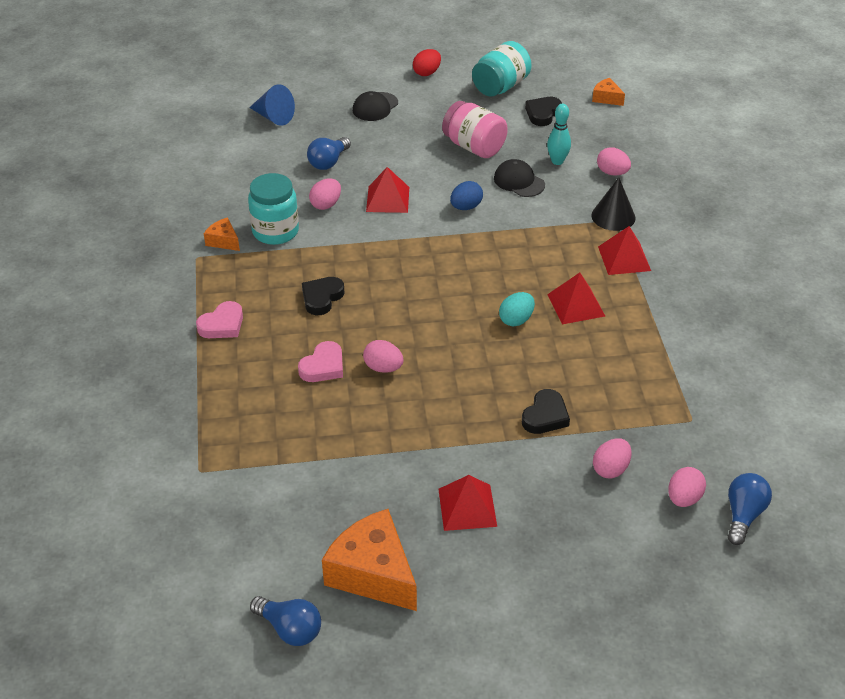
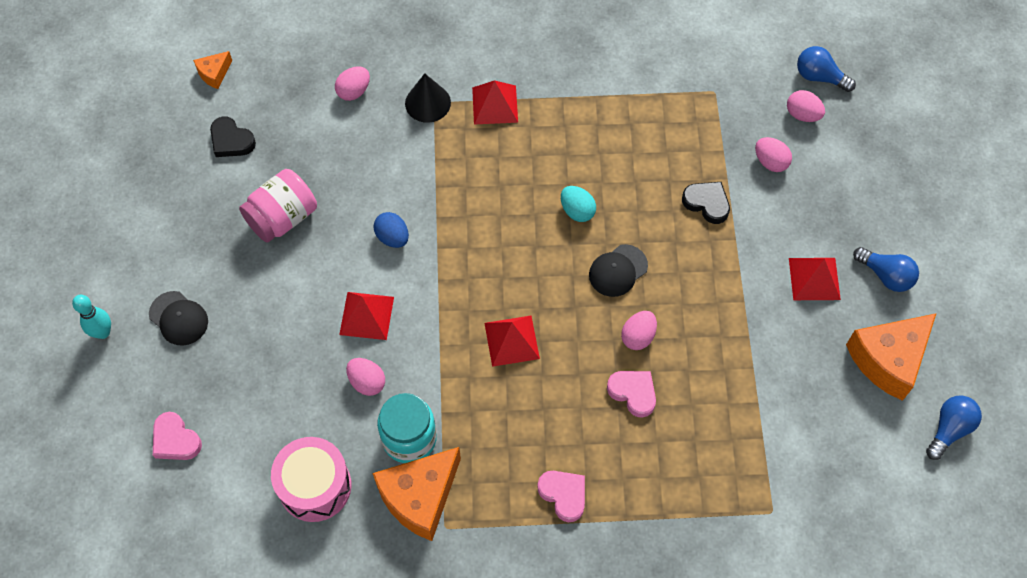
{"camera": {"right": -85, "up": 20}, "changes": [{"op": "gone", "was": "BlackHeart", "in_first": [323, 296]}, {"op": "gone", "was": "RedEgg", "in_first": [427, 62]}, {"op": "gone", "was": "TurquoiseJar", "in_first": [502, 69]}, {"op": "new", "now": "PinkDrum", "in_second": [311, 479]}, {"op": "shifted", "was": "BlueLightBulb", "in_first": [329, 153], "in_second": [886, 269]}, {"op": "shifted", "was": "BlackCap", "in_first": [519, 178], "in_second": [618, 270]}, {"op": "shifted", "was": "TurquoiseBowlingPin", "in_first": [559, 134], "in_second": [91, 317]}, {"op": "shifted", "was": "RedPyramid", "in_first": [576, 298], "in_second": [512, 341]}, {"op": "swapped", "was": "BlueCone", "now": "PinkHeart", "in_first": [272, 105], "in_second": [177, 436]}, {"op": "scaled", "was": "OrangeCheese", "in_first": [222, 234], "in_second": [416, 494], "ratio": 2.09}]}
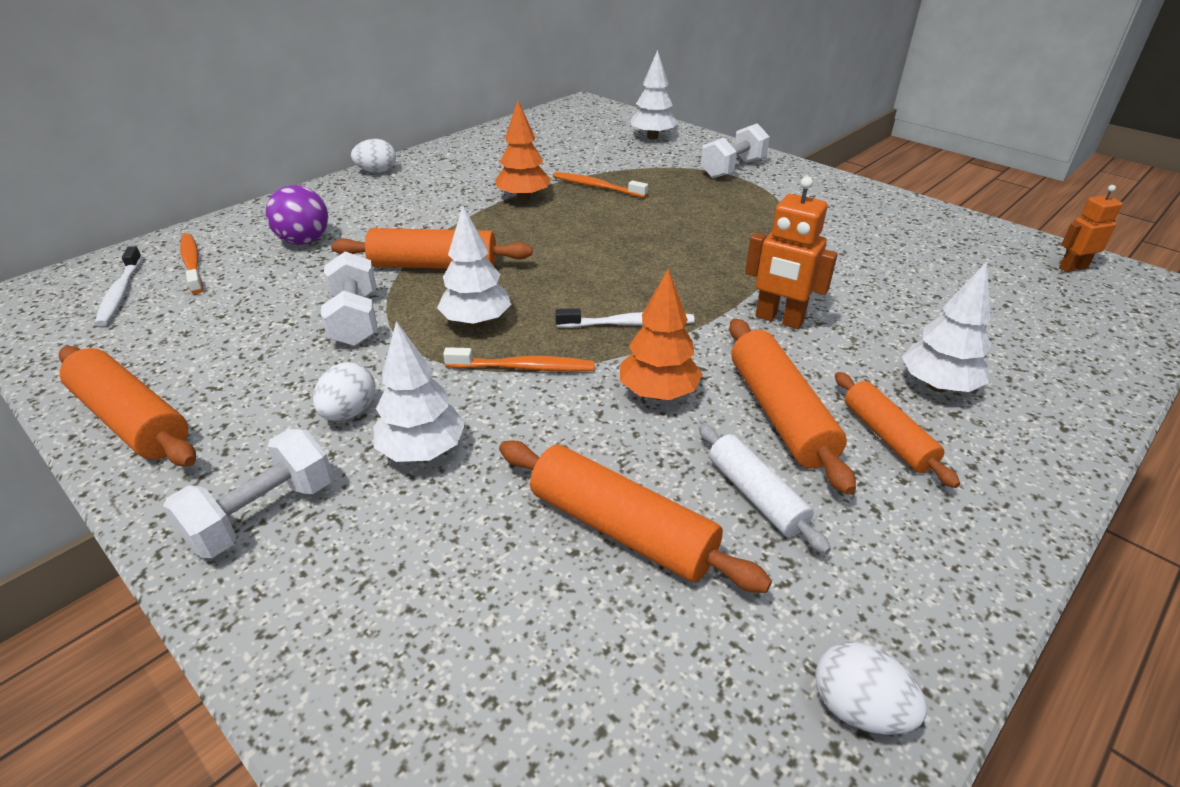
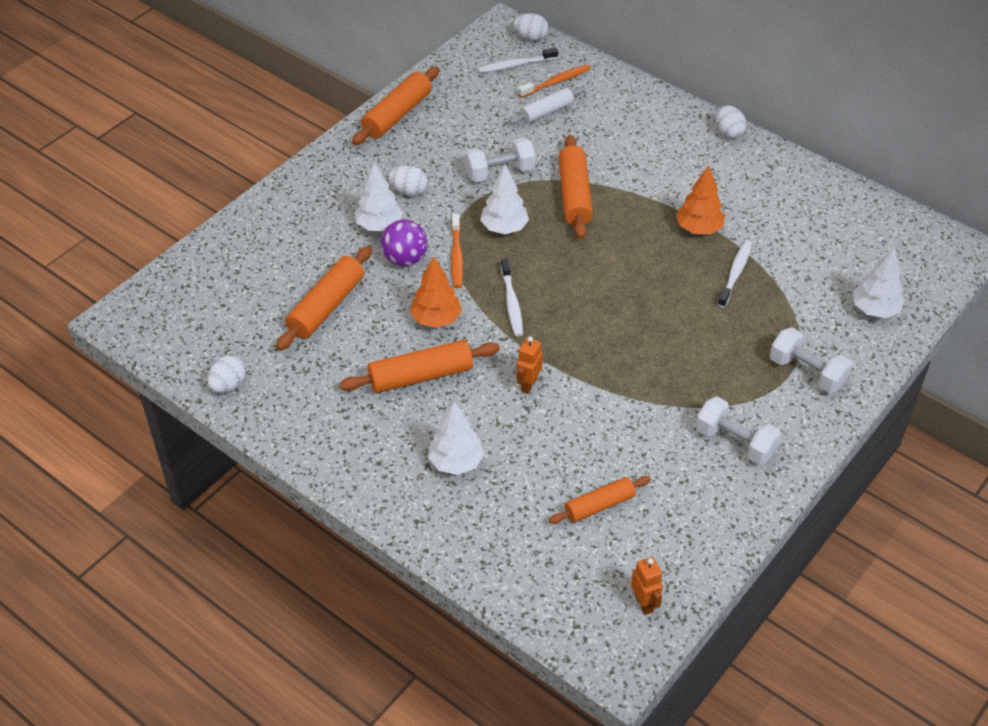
{"camera": {"right": 85, "up": 10}, "changes": [{"op": "new", "now": "WhiteEgg", "in_second": [530, 27]}, {"op": "shifted", "was": "WhiteDumbbell", "in_first": [248, 493], "in_second": [738, 431]}, {"op": "shifted", "was": "PurpleBall", "in_first": [297, 215], "in_second": [404, 243]}, {"op": "shifted", "was": "WhiteRollingPin", "in_first": [765, 489], "in_second": [547, 105]}, {"op": "shifted", "was": "OrangeRollingPin", "in_first": [897, 430], "in_second": [600, 500]}, {"op": "repainted", "was": "OrangeToothbrush", "now": "WhiteToothbrush", "in_first": [600, 185], "in_second": [735, 274]}, {"op": "scaled", "was": "OrangeRobot", "in_first": [791, 252], "in_second": [529, 365], "ratio": 0.65}]}
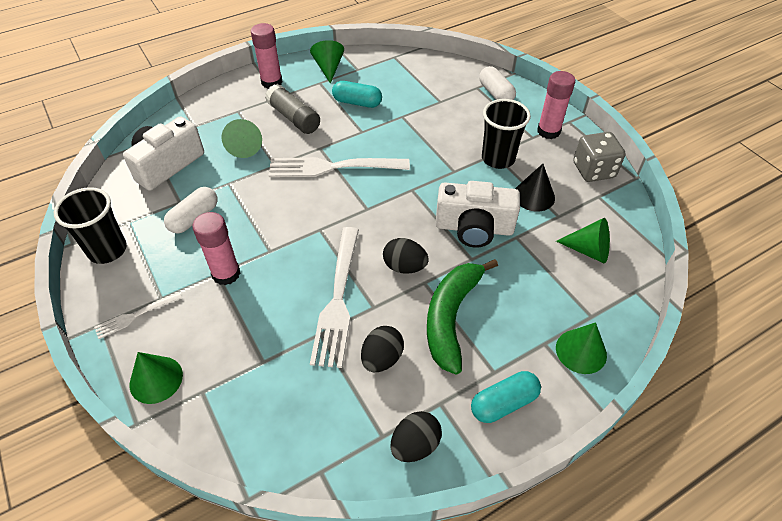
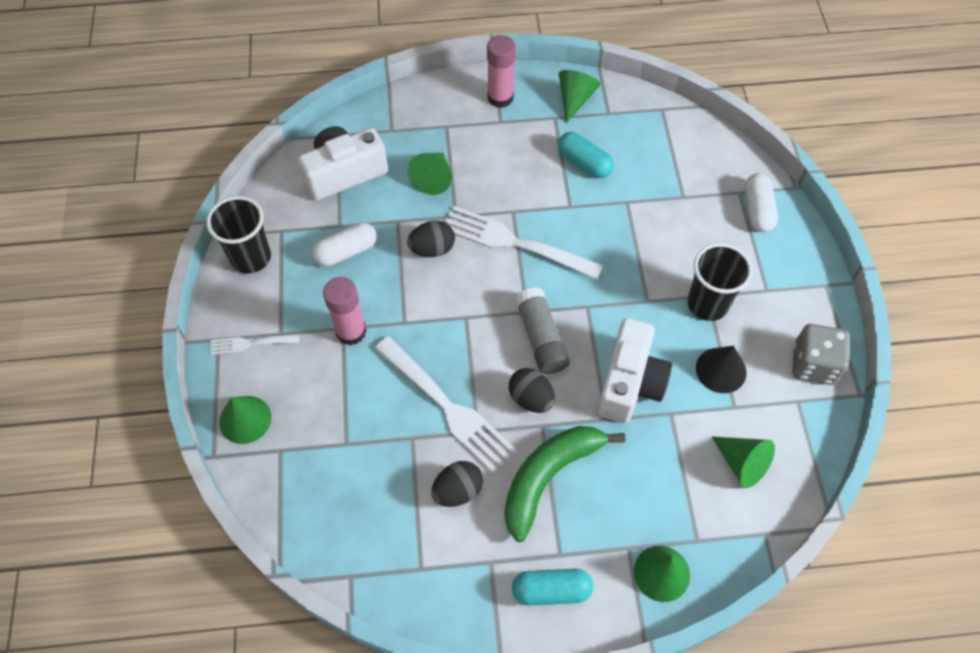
{"camera": {"right": 25, "up": 10}, "changes": [{"op": "gone", "was": "PinkGlueStick", "in_first": [556, 105]}, {"op": "shifted", "was": "GreyGlueStick", "in_first": [292, 109], "in_second": [542, 331]}, {"op": "shifted", "was": "BlackEgg", "in_first": [416, 436], "in_second": [431, 239]}, {"op": "rotated", "was": "WhiteFork", "in_first": [334, 297], "in_second": [446, 405], "clockwise": -75}, {"op": "rotated", "was": "WhiteCamera", "in_first": [478, 214], "in_second": [634, 370], "clockwise": -105}]}
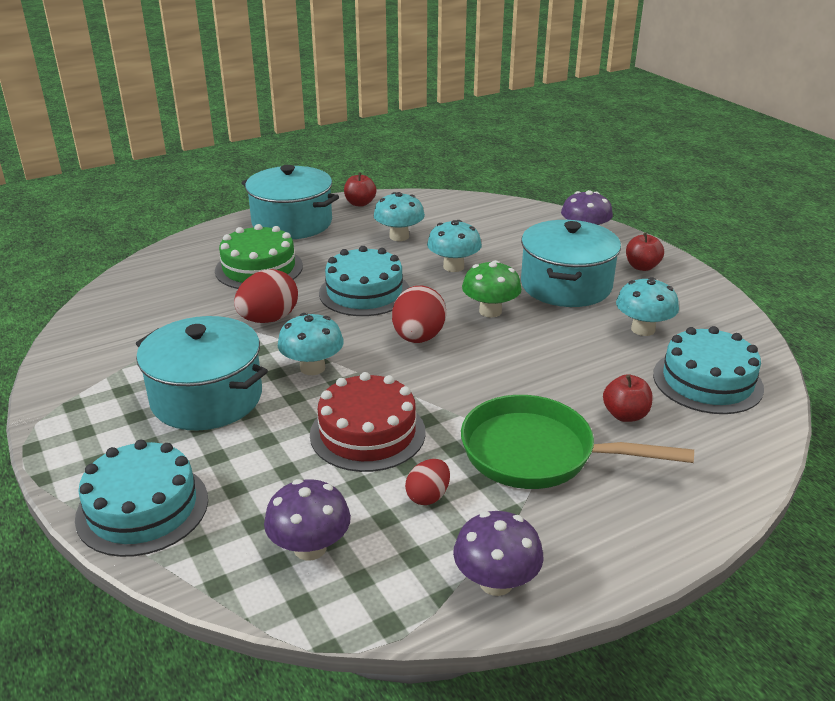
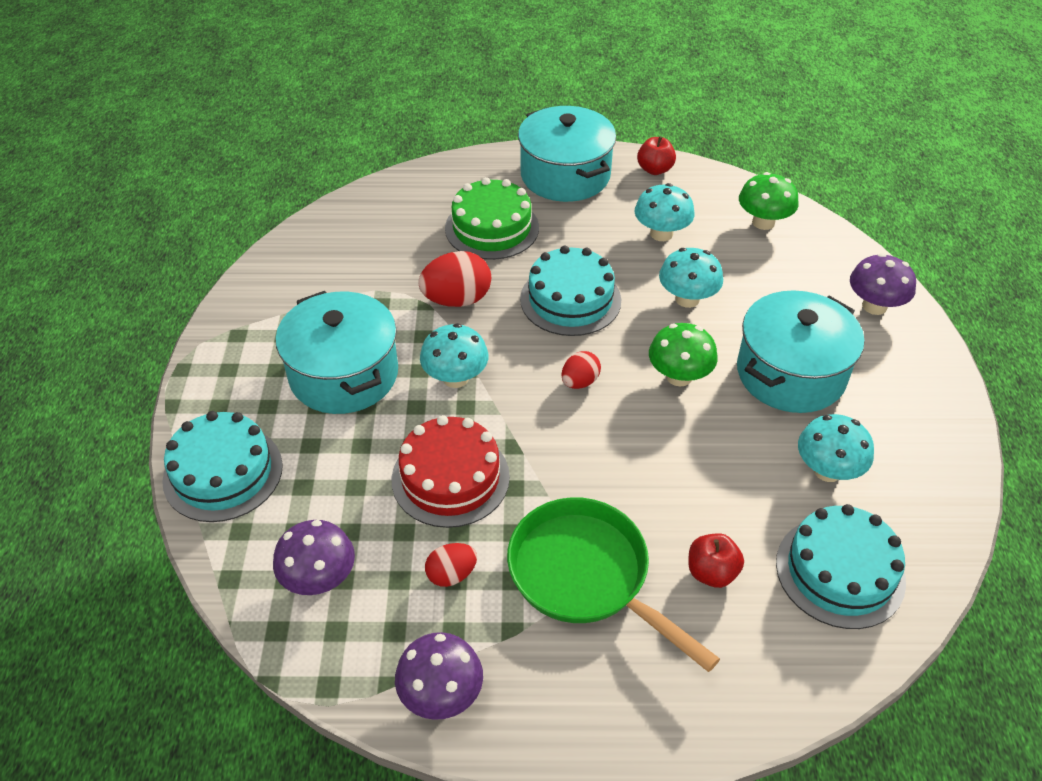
{"camera": {"right": 30, "up": 15}, "changes": [{"op": "gone", "was": "RedApple", "in_first": [645, 252]}, {"op": "new", "now": "GreenMushroom", "in_second": [768, 201]}, {"op": "scaled", "was": "RedEgg", "in_first": [419, 314], "in_second": [581, 370], "ratio": 0.59}]}
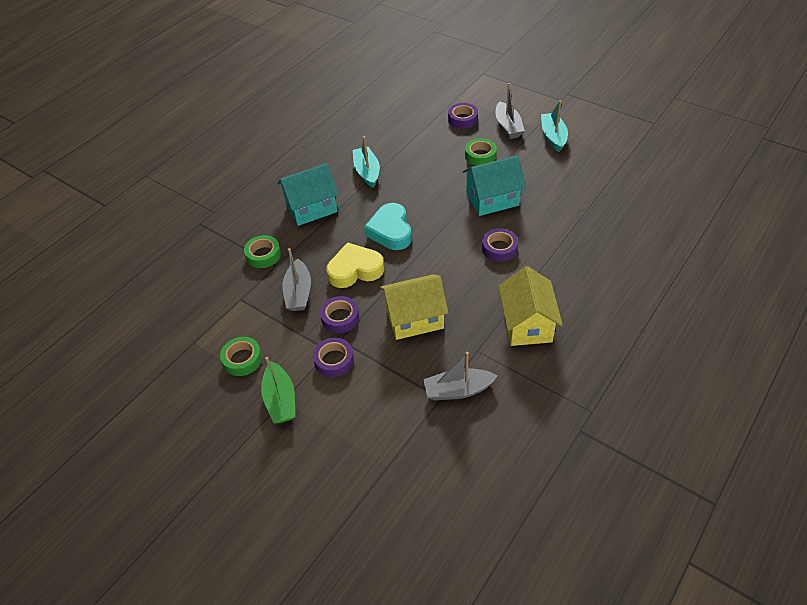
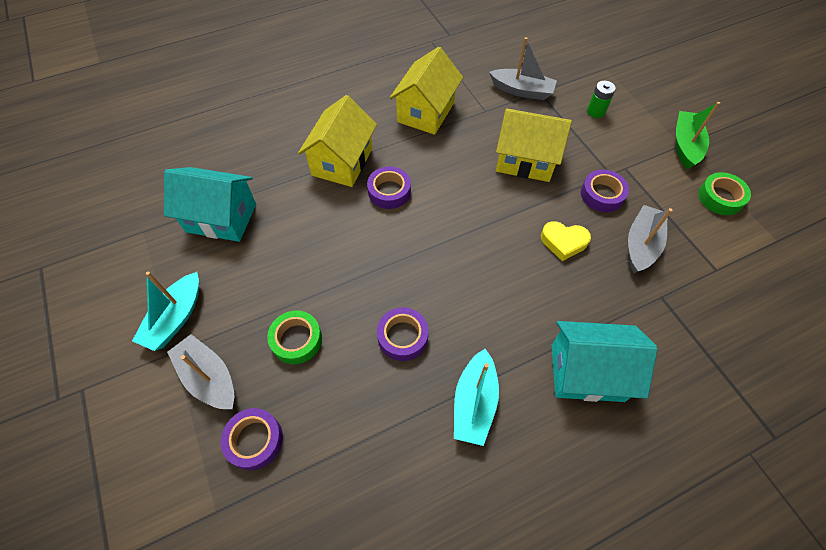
{"camera": {"right": -155, "up": 10}, "changes": [{"op": "gone", "was": "GreenTape", "in_first": [262, 251]}, {"op": "gone", "was": "TurquoiseHeart", "in_first": [388, 226]}, {"op": "new", "now": "YellowHouse", "in_second": [337, 141]}, {"op": "new", "now": "GreenBattery", "in_second": [601, 99]}, {"op": "shifted", "was": "PurpleTape", "in_first": [333, 357], "in_second": [402, 334]}, {"op": "shifted", "was": "TurquoiseHouse", "in_first": [494, 185], "in_second": [210, 204]}, {"op": "rotated", "was": "GreyBoat", "in_first": [510, 111], "in_second": [200, 371], "clockwise": -60}, {"op": "scaled", "was": "YellowHeart", "in_first": [355, 265], "in_second": [566, 241], "ratio": 0.65}]}
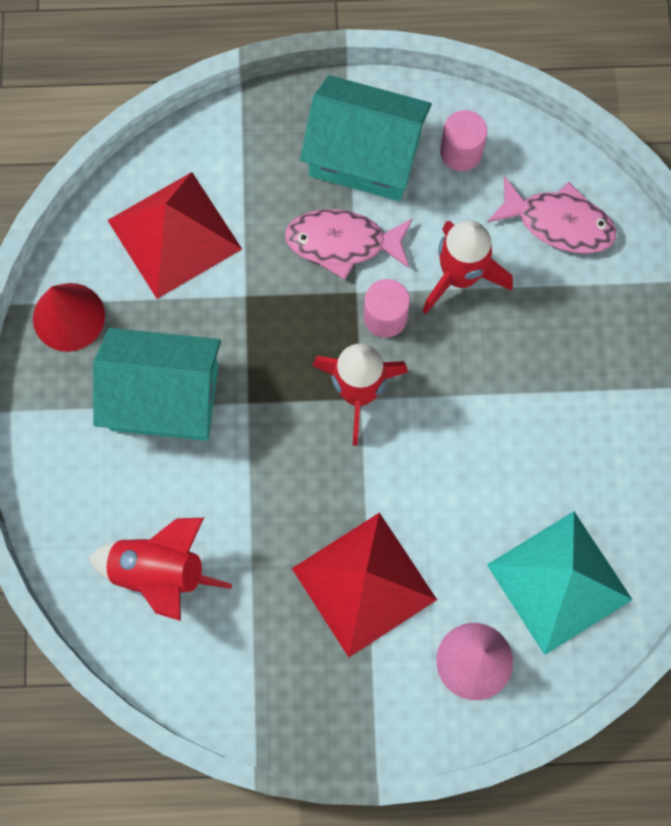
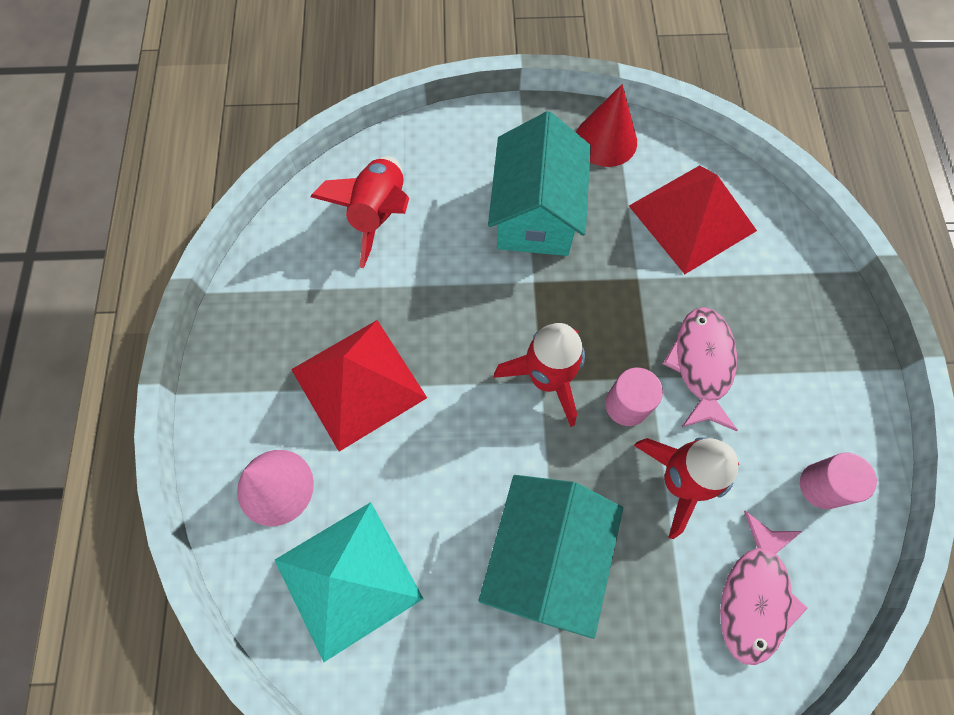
{"camera": {"right": 90, "up": -5}, "changes": [{"op": "shifted", "was": "TurquoiseHouse", "in_first": [366, 138], "in_second": [550, 557]}]}
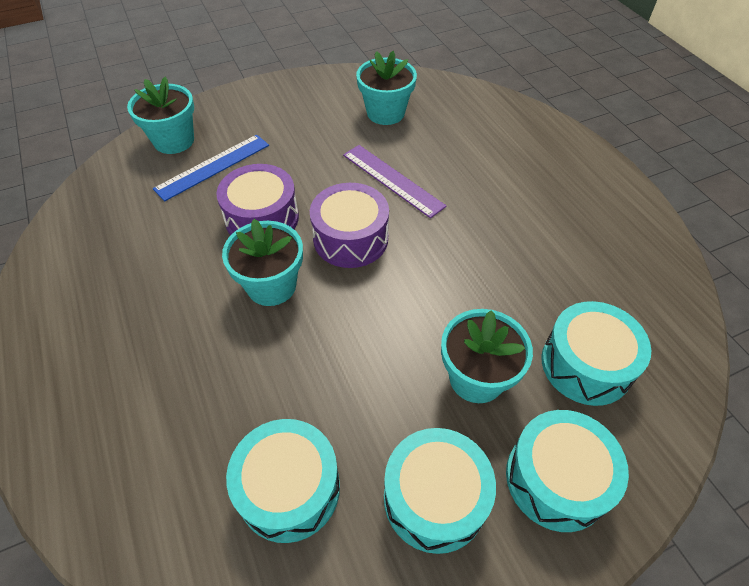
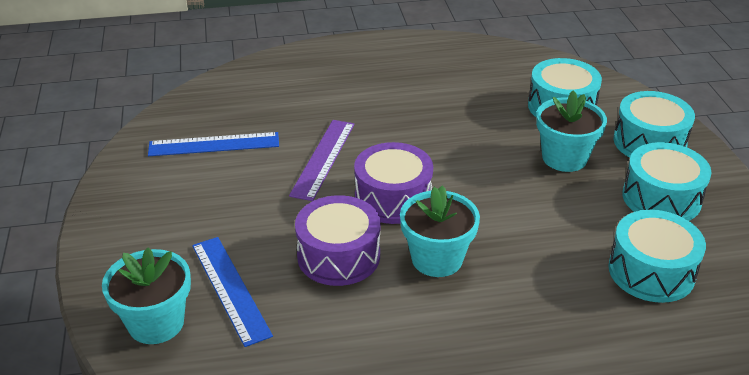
{"camera": {"right": -75, "up": -15}, "changes": [{"op": "swapped", "was": "TurquoiseFlowerPot", "now": "BlueRuler", "in_first": [386, 88], "in_second": [213, 144]}, {"op": "rotated", "was": "PurpleRuler", "in_first": [395, 181], "in_second": [321, 160], "clockwise": -45}]}
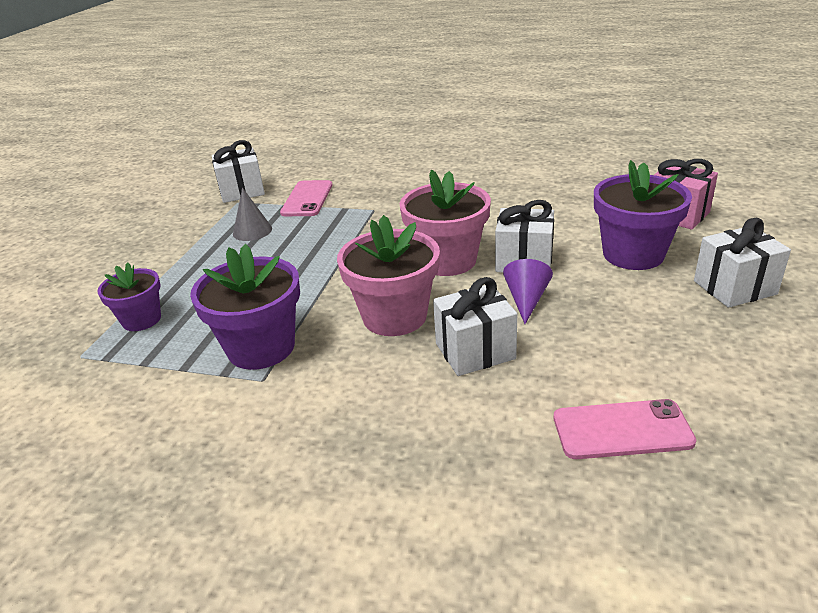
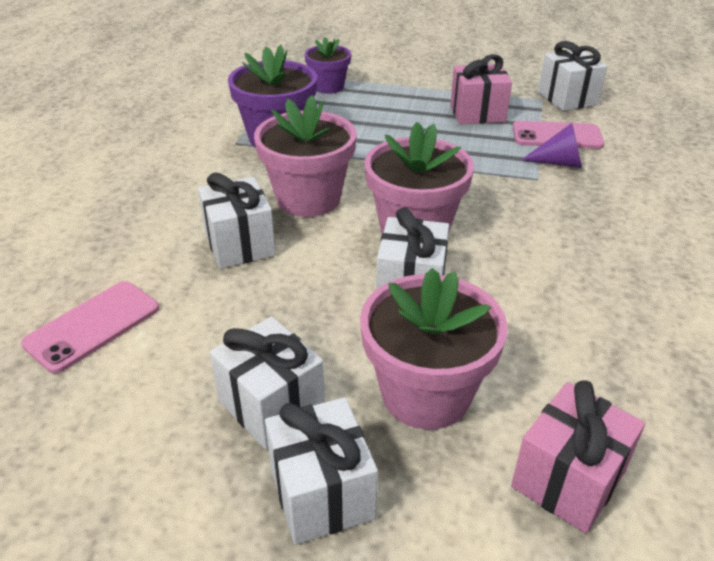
{"camera": {"right": 85, "up": 5}, "changes": [{"op": "new", "now": "WhiteGift", "in_second": [267, 383]}, {"op": "shifted", "was": "PurpleCone", "in_first": [528, 291], "in_second": [551, 145]}, {"op": "swapped", "was": "GreyCone", "now": "PinkGift", "in_first": [252, 214], "in_second": [481, 89]}, {"op": "repainted", "was": "PurpleFlowerPot", "now": "PinkFlowerPot", "in_first": [643, 215], "in_second": [434, 349]}, {"op": "rotated", "was": "PinkPhone", "in_first": [625, 429], "in_second": [90, 327], "clockwise": 45}]}
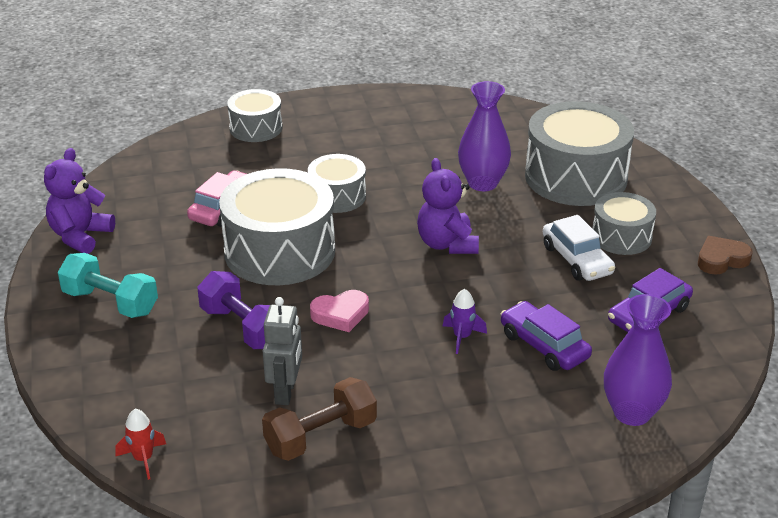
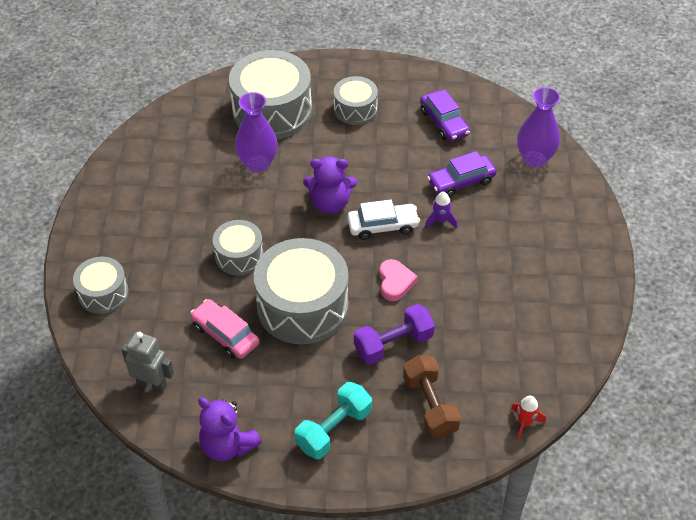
{"camera": {"right": -75, "up": 15}, "changes": [{"op": "gone", "was": "BrownHeart", "in_first": [725, 255]}, {"op": "shifted", "was": "BrownDumbbell", "in_first": [319, 419], "in_second": [432, 396]}, {"op": "shifted", "was": "GreyRobot", "in_first": [282, 351], "in_second": [147, 362]}, {"op": "shifted", "was": "WhiteCar", "in_first": [579, 248], "in_second": [383, 220]}]}
